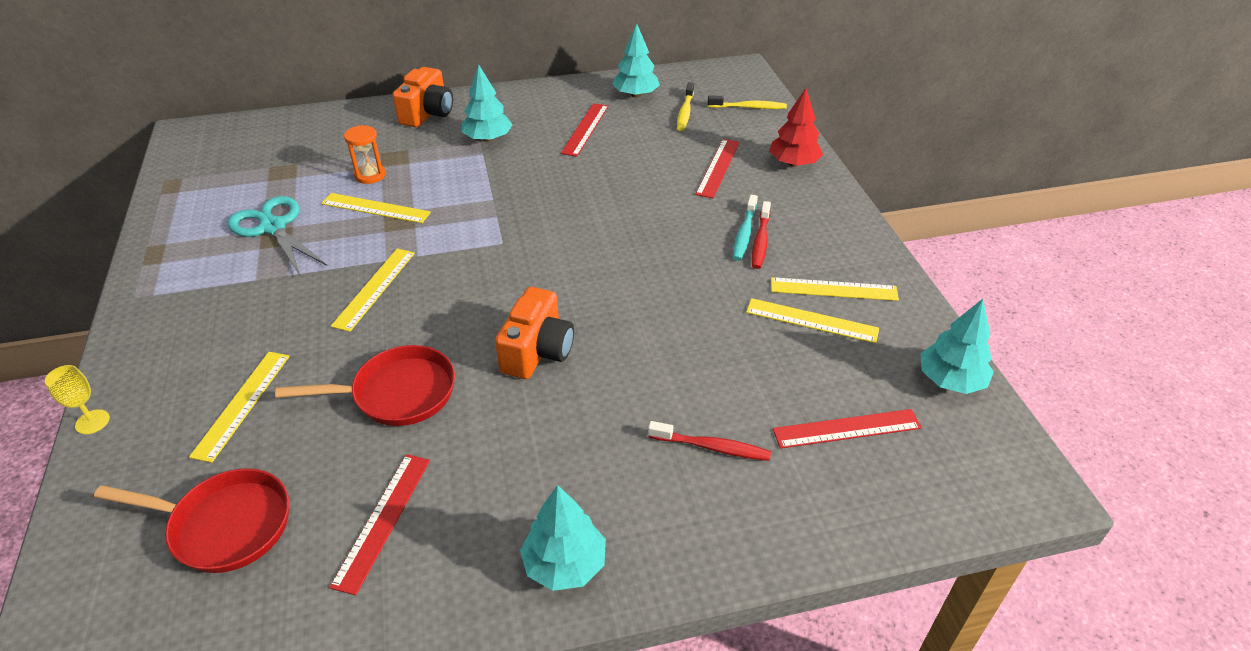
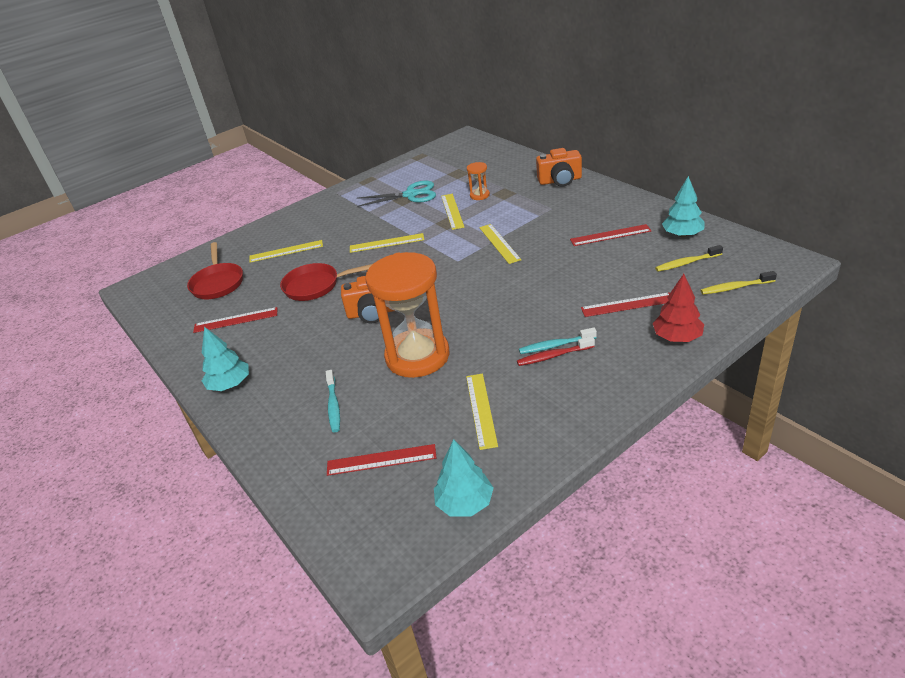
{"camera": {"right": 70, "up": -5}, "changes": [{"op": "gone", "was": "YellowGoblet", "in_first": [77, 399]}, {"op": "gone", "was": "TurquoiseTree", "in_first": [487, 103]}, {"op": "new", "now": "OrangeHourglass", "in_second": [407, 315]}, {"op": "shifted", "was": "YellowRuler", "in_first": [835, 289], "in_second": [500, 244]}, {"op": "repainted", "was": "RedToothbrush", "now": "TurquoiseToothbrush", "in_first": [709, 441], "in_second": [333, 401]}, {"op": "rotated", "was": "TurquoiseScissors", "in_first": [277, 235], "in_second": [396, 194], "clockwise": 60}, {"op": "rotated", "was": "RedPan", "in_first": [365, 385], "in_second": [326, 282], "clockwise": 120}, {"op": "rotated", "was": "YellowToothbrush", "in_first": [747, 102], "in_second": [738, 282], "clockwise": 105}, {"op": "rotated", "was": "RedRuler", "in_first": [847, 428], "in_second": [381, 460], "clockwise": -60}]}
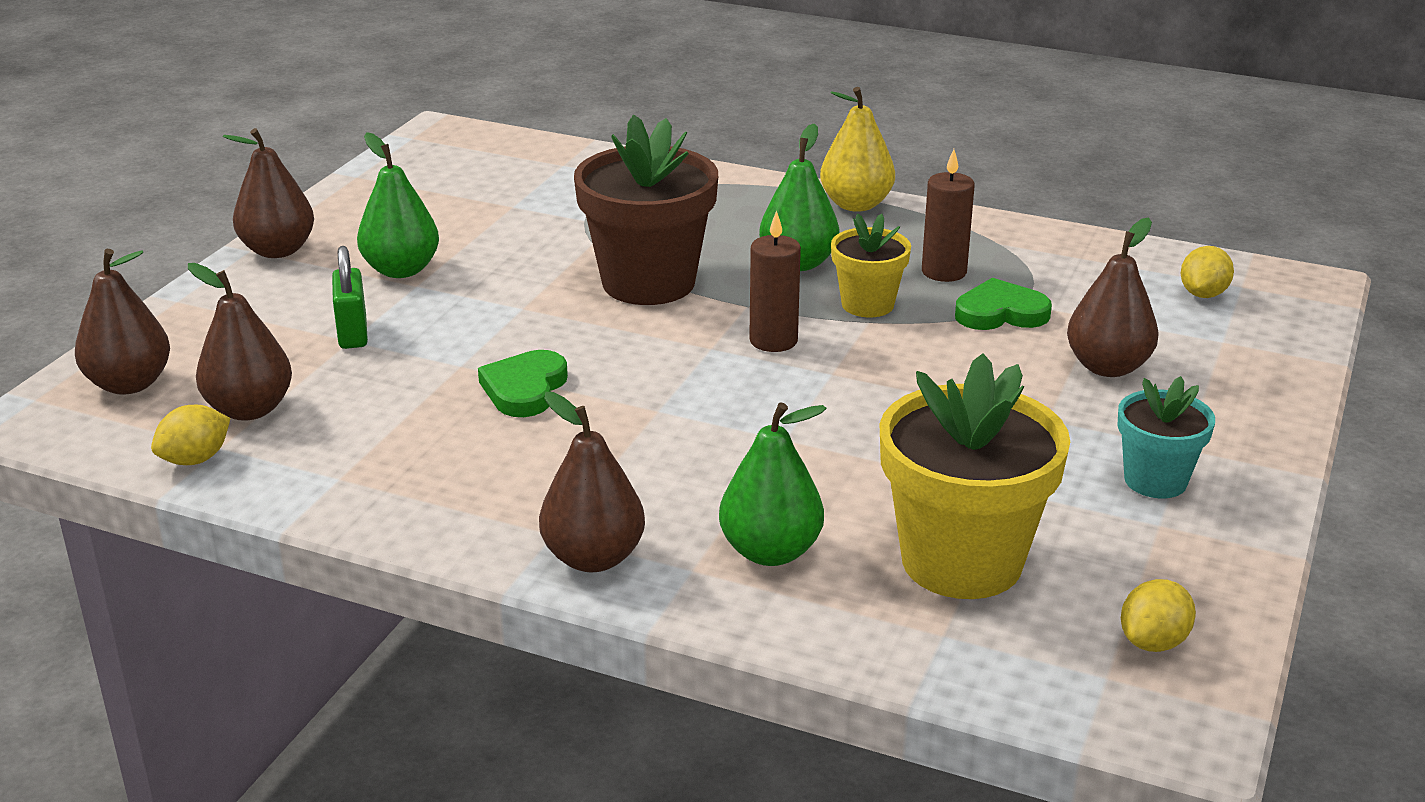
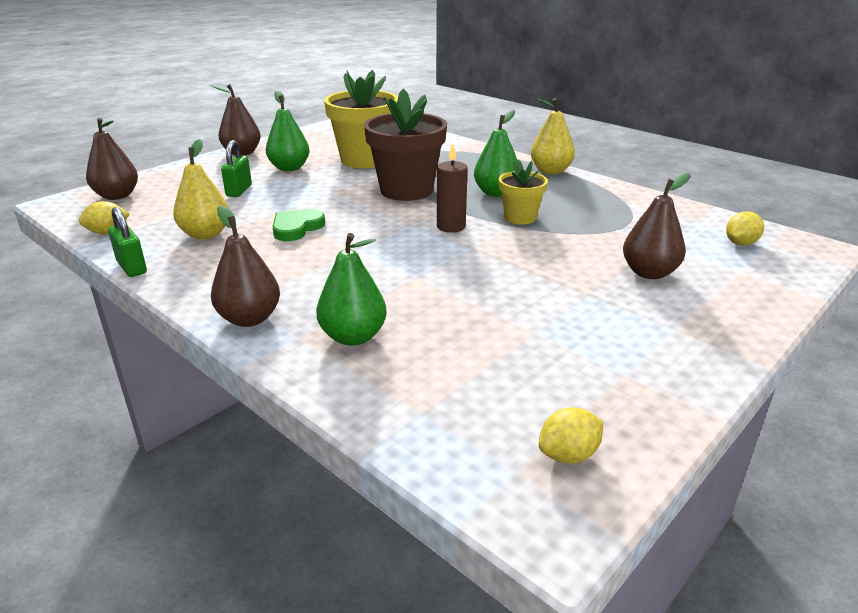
{"camera": {"right": 20, "up": 0}, "changes": [{"op": "gone", "was": "BrownPear", "in_first": [240, 342]}, {"op": "gone", "was": "BrownCandle", "in_first": [948, 215]}, {"op": "gone", "was": "GreenHeart", "in_first": [1003, 304]}, {"op": "gone", "was": "TurquoiseFlowerPot", "in_first": [1166, 437]}, {"op": "new", "now": "GreenPadlock", "in_second": [127, 242]}, {"op": "new", "now": "YellowPear", "in_second": [201, 189]}, {"op": "shifted", "was": "YellowFlowerPot", "in_first": [975, 476], "in_second": [361, 119]}]}
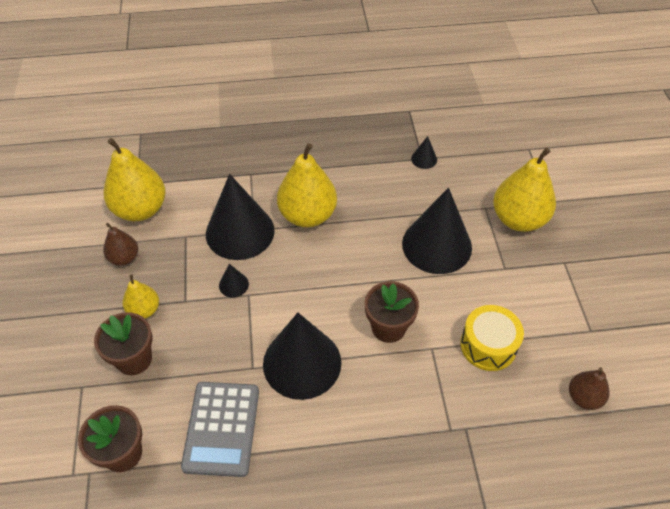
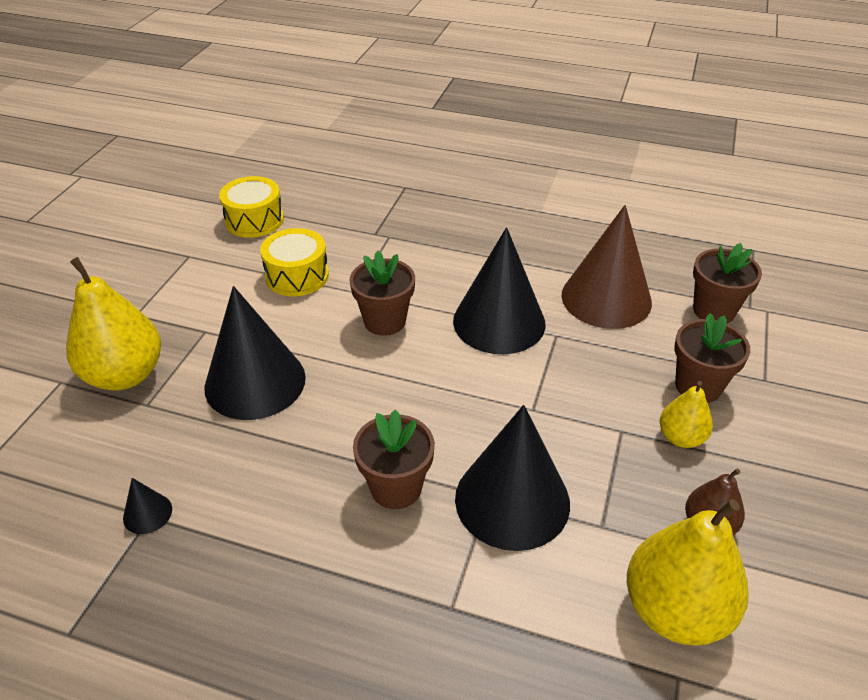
{"camera": {"right": -155, "up": -10}, "changes": [{"op": "gone", "was": "BlackCone", "in_first": [234, 281]}, {"op": "swapped", "was": "GreyCalculator", "now": "BrownCone", "in_first": [220, 429], "in_second": [607, 267]}, {"op": "swapped", "was": "YellowPear", "now": "BrownFlowerPot", "in_first": [307, 185], "in_second": [394, 459]}, {"op": "swapped", "was": "BrownPear", "now": "YellowDrum", "in_first": [589, 388], "in_second": [251, 207]}]}
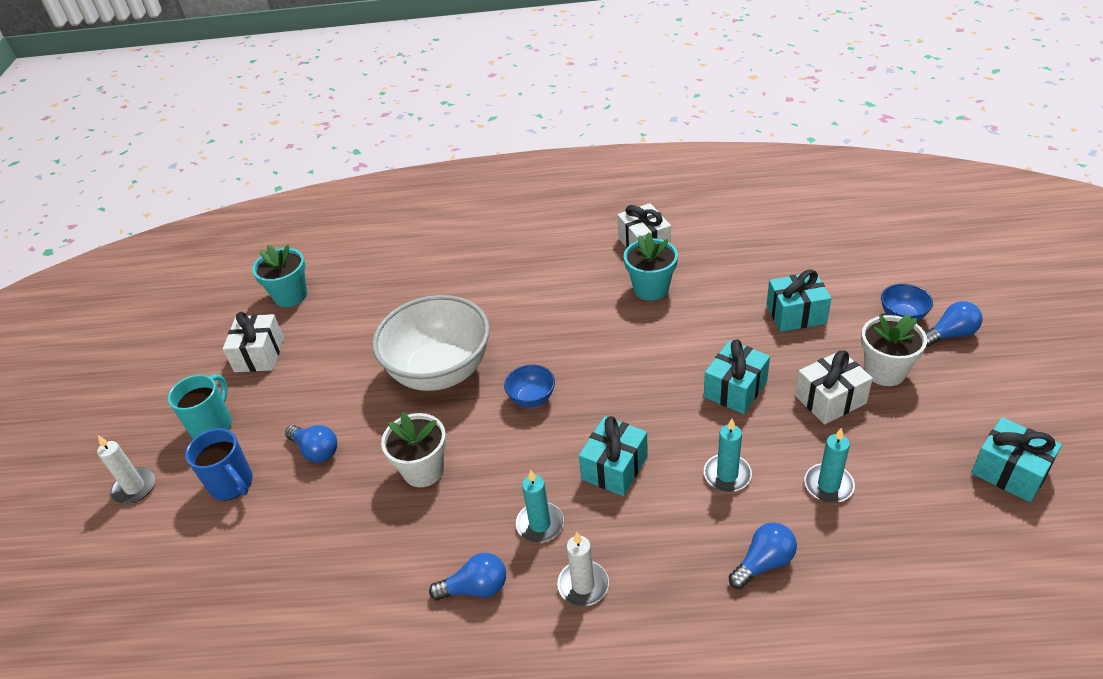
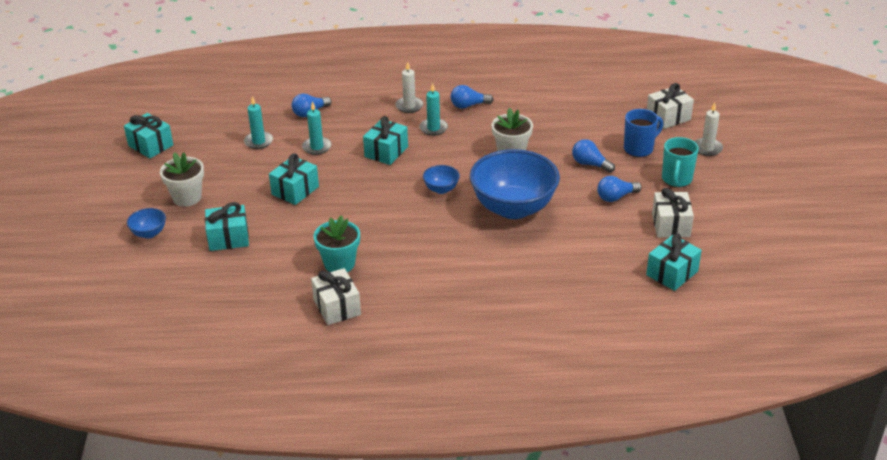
{"camera": {"right": 175, "up": -5}, "changes": [{"op": "shifted", "was": "WhiteGift", "in_first": [834, 387], "in_second": [670, 106]}, {"op": "shifted", "was": "BlueLightBulb", "in_first": [953, 324], "in_second": [619, 189]}, {"op": "swapped", "was": "TurquoiseFlowerPot", "now": "TurquoiseGift", "in_first": [279, 275], "in_second": [674, 262]}, {"op": "repainted", "was": "WhiteBowl", "now": "BlueBowl", "in_first": [431, 343], "in_second": [515, 184]}, {"op": "rotated", "was": "BlueMug", "in_first": [219, 464], "in_second": [643, 133], "clockwise": 105}]}
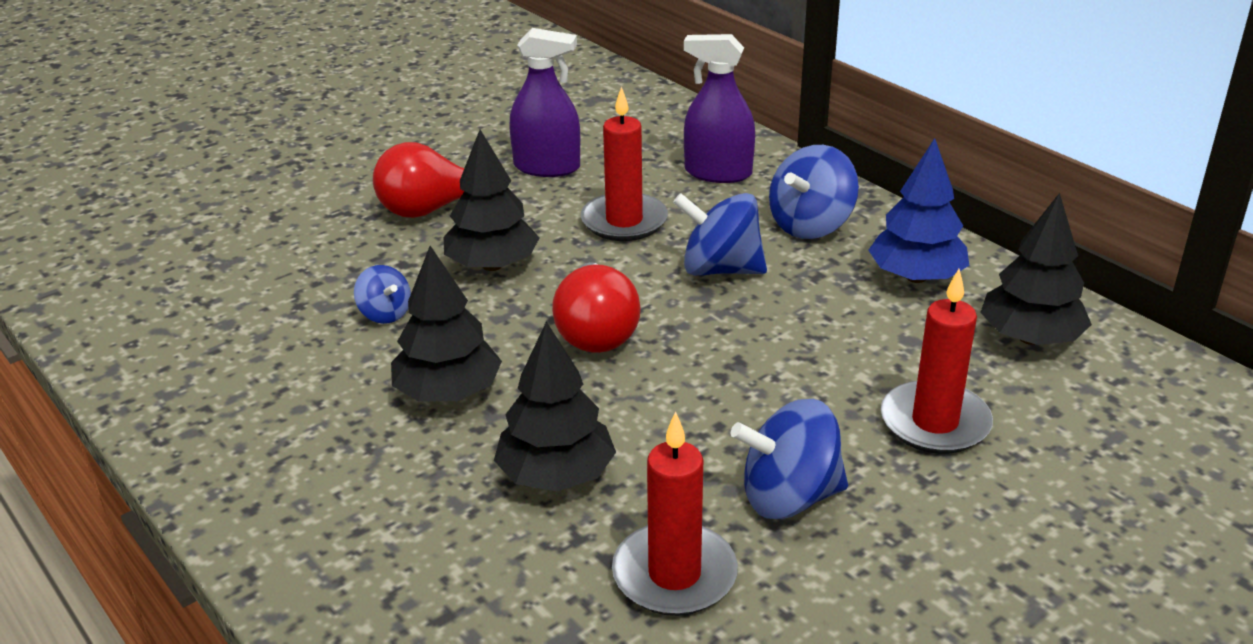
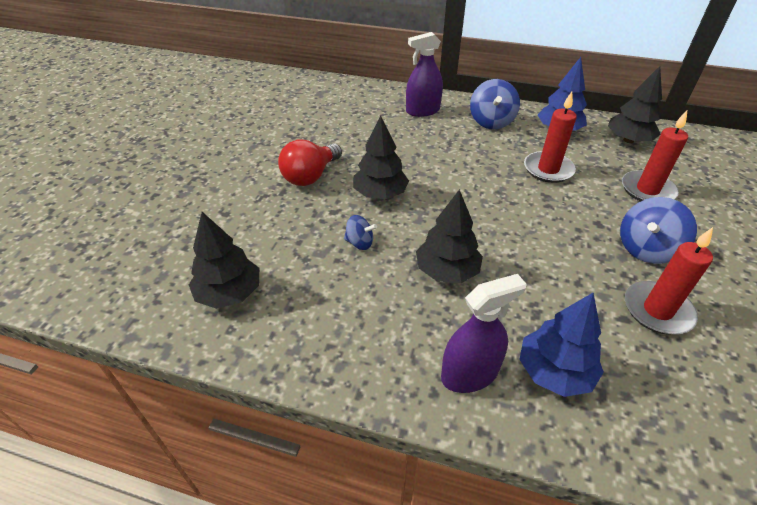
{"camera": {"right": -35, "up": 10}, "changes": [{"op": "gone", "was": "RedLightBulb", "in_first": [596, 307]}, {"op": "gone", "was": "BlueSpinningTop", "in_first": [720, 234]}, {"op": "new", "now": "BlueTree", "in_second": [561, 345]}, {"op": "shifted", "was": "BlackTree", "in_first": [555, 406], "in_second": [224, 260]}, {"op": "shifted", "was": "PurpleSprayBottle", "in_first": [544, 102], "in_second": [484, 333]}, {"op": "shifted", "was": "RedCandle", "in_first": [624, 163], "in_second": [550, 137]}]}
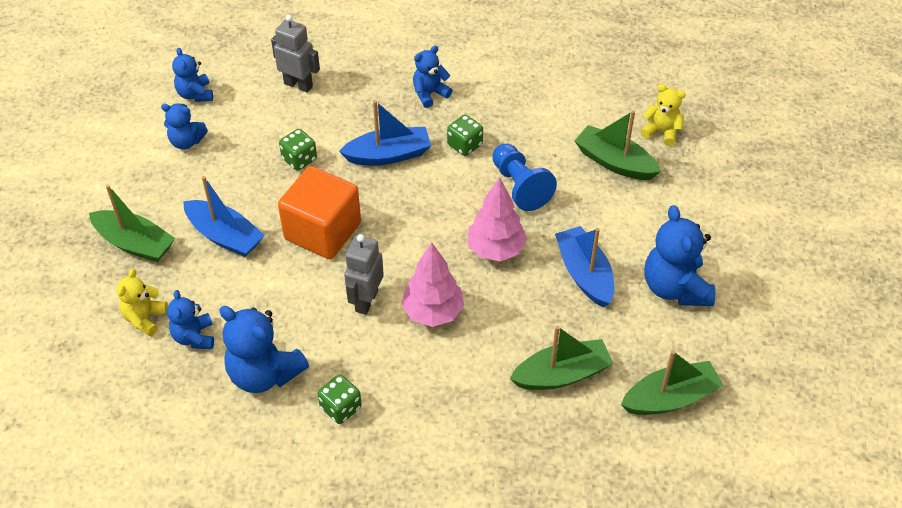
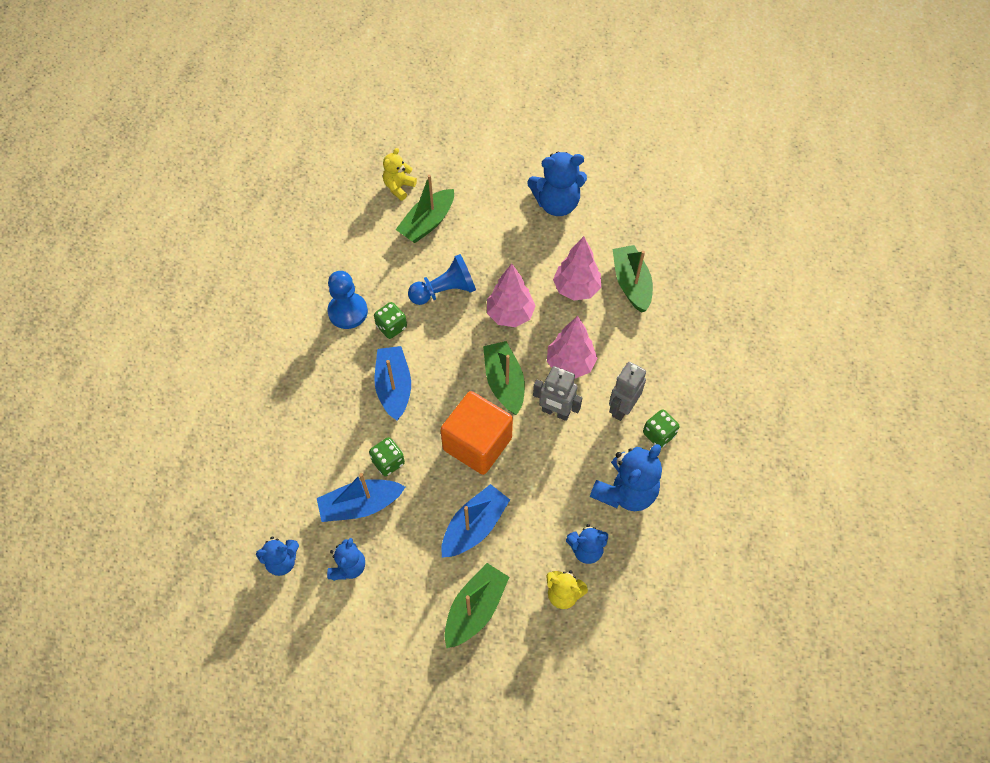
{"camera": {"right": -85, "up": 10}, "changes": [{"op": "gone", "was": "BlueTeddyBear", "in_first": [433, 77]}, {"op": "new", "now": "BluePawn", "in_second": [347, 300]}, {"op": "new", "now": "PinkTree", "in_second": [577, 268]}, {"op": "shifted", "was": "GreyRobot", "in_first": [295, 54], "in_second": [627, 391]}, {"op": "shifted", "was": "BlueBoat", "in_first": [584, 266], "in_second": [361, 497]}, {"op": "shifted", "was": "GreenBoat", "in_first": [672, 382], "in_second": [504, 378]}]}
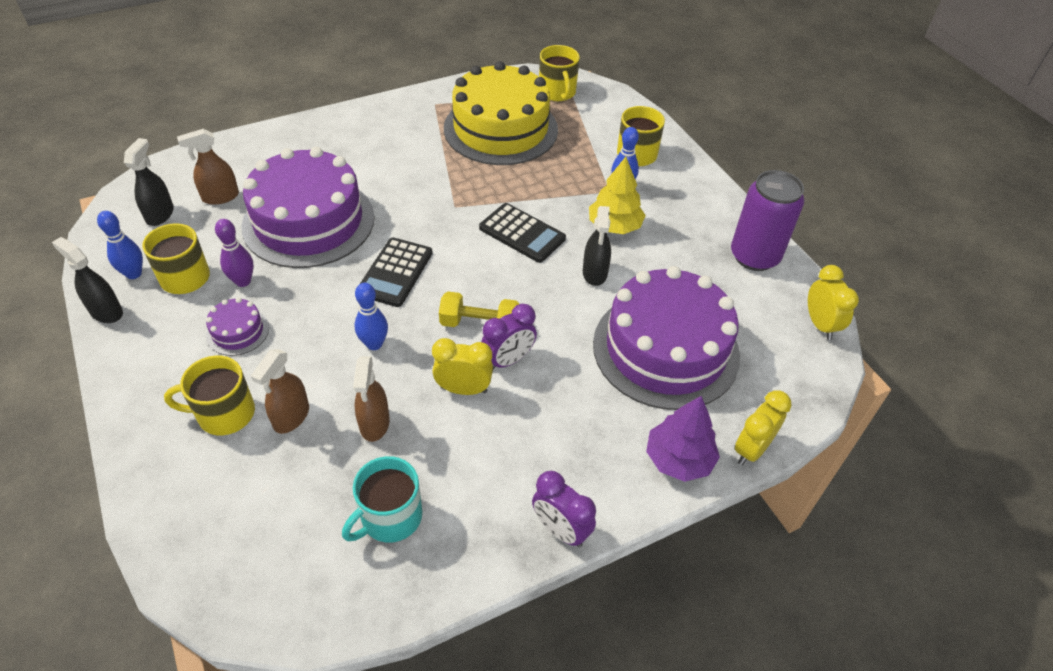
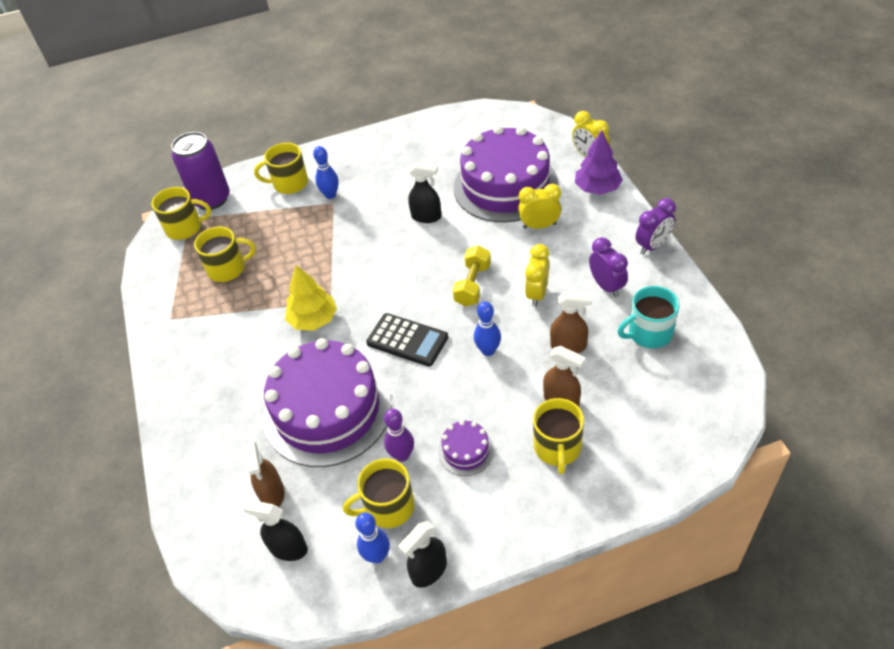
{"camera": {"right": -75, "up": 0}, "changes": [{"op": "gone", "was": "BlackCalculator", "in_first": [522, 233]}, {"op": "shifted", "was": "PurpleClock", "in_first": [509, 337], "in_second": [608, 267]}, {"op": "shifted", "was": "YellowTree", "in_first": [617, 195], "in_second": [311, 298]}, {"op": "shifted", "was": "PurpleCan", "in_first": [768, 220], "in_second": [200, 171]}, {"op": "shifted", "was": "YellowClock", "in_first": [833, 302], "in_second": [539, 206]}, {"op": "swapped", "was": "YellowCake", "now": "YellowMug", "in_first": [501, 113], "in_second": [225, 254]}, {"op": "rotated", "was": "TurquoiseMug", "in_first": [382, 499], "in_second": [648, 317], "clockwise": 105}]}
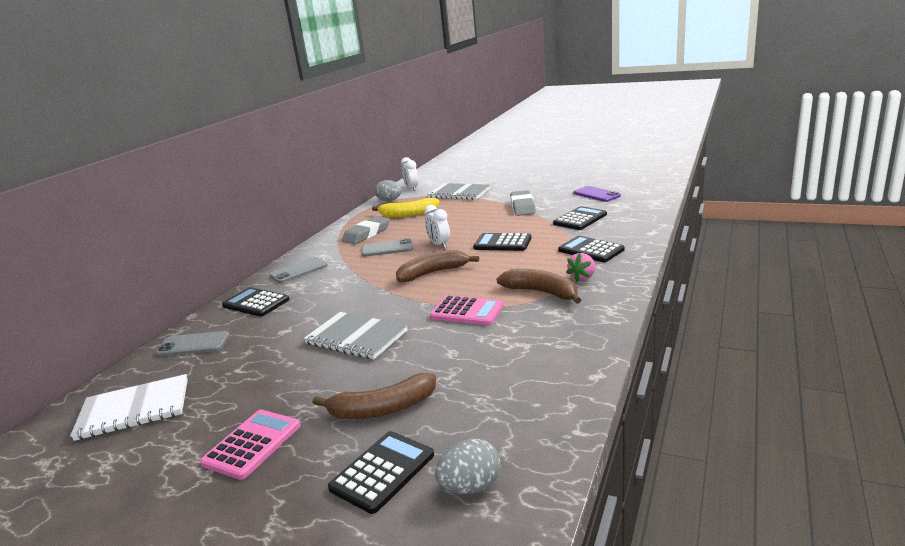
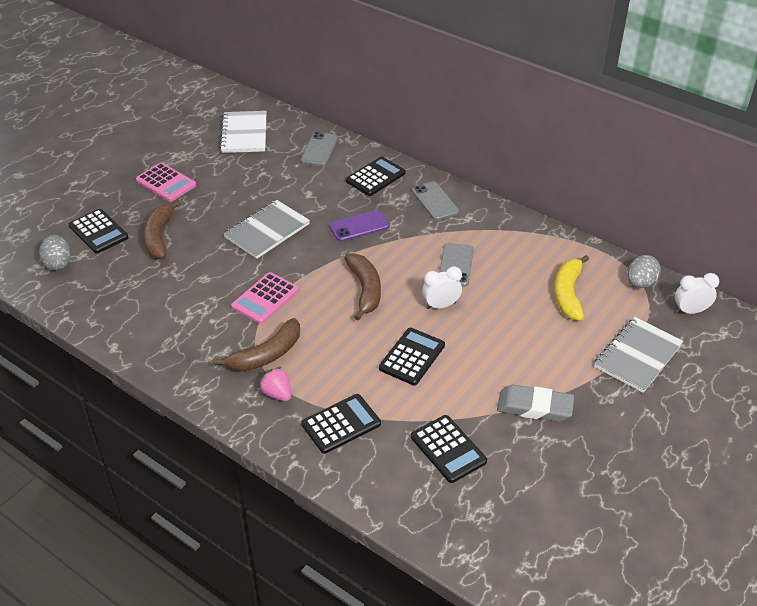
{"camera": {"right": 100, "up": 20}, "changes": [{"op": "gone", "was": "GreyEraser", "in_first": [366, 230]}, {"op": "shifted", "was": "PurplePhone", "in_first": [597, 194], "in_second": [359, 226]}]}
